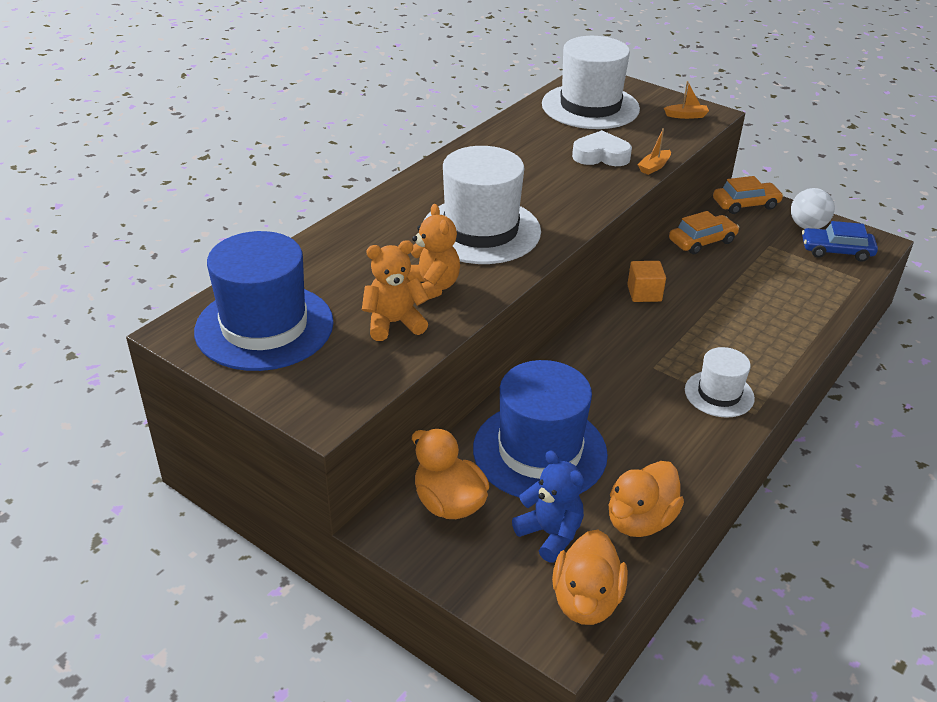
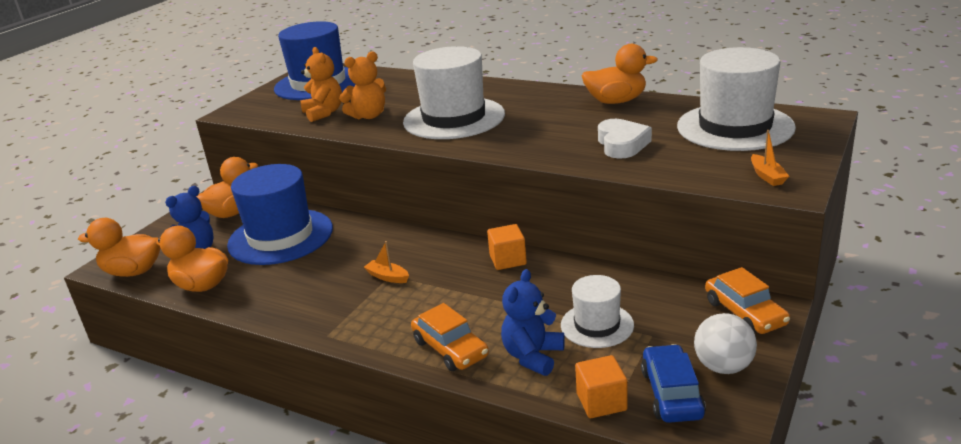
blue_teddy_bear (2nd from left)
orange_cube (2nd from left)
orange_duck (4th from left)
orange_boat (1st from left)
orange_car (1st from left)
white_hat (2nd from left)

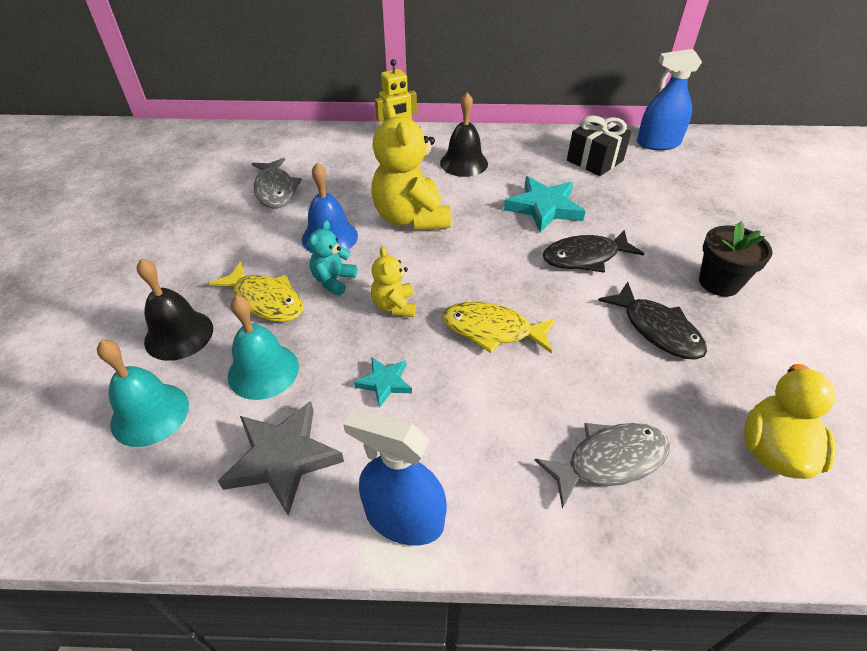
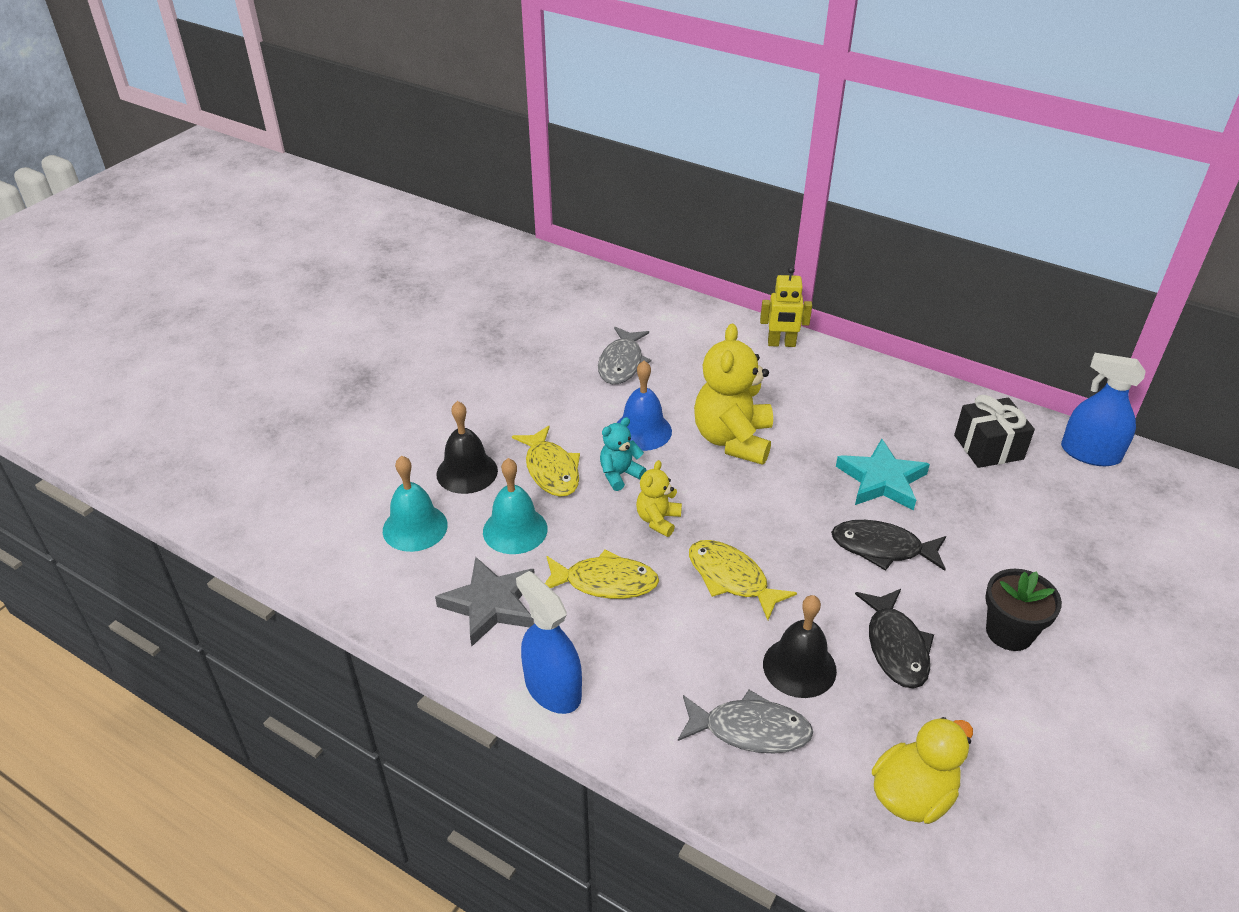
black_bell (2nd from left)
yellow_fish (2nd from left)

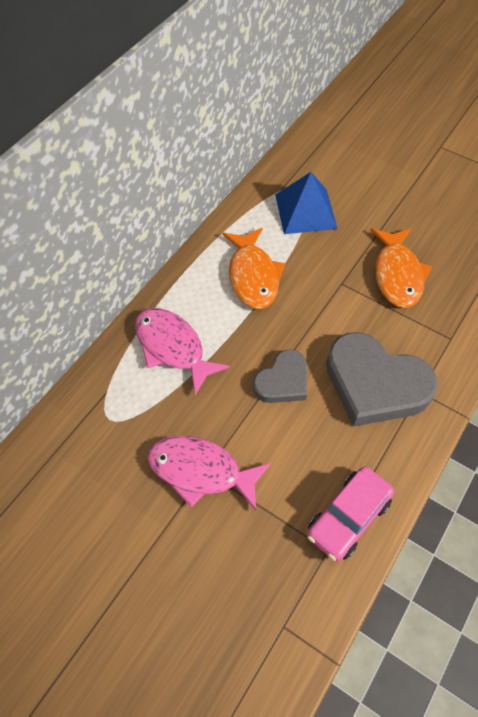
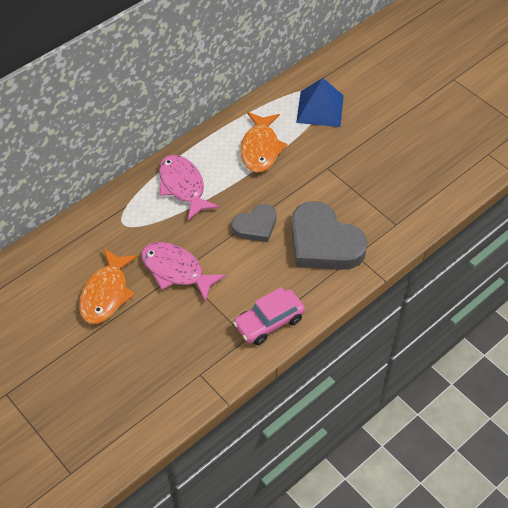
orange_fish (1st from left)

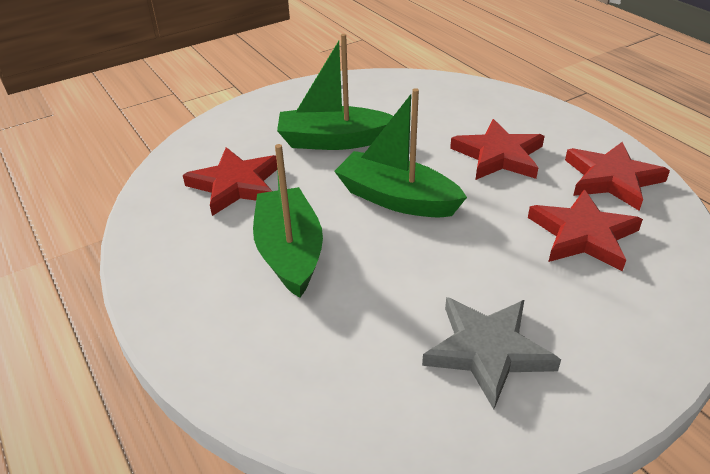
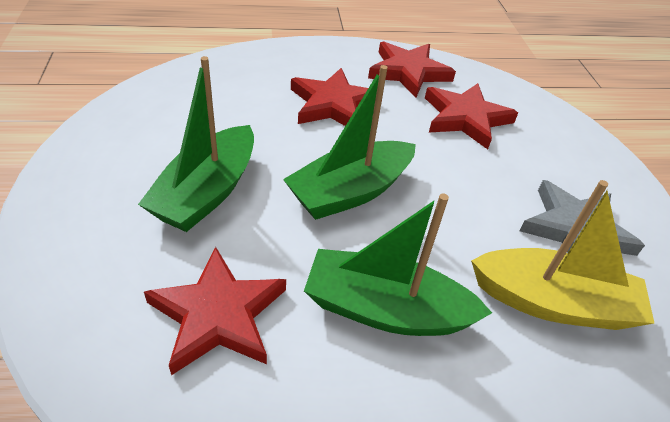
yellow_boat

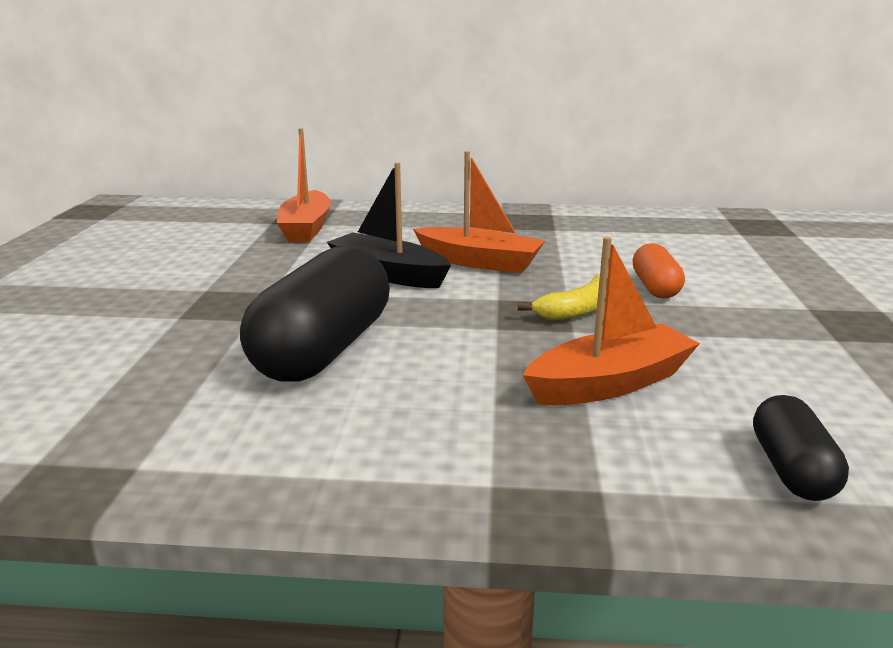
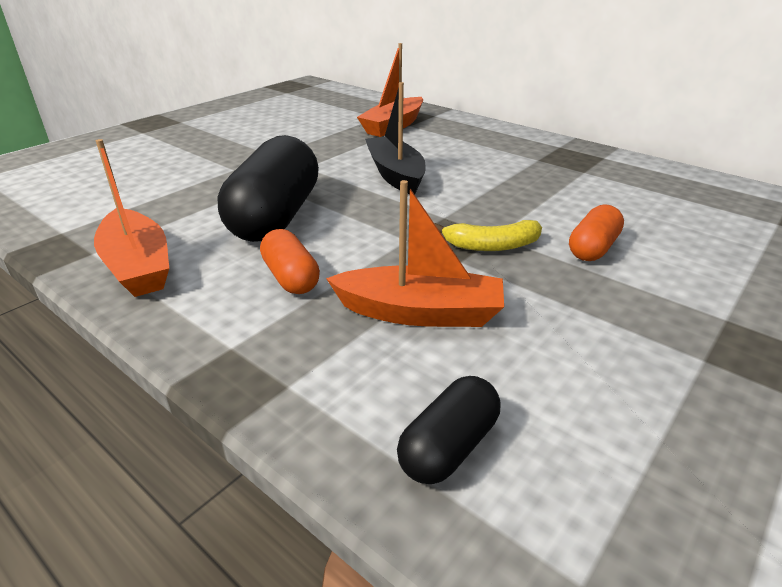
orange_capsule (1st from left)
orange_boat (1st from left)
black_capsule (1st from left)

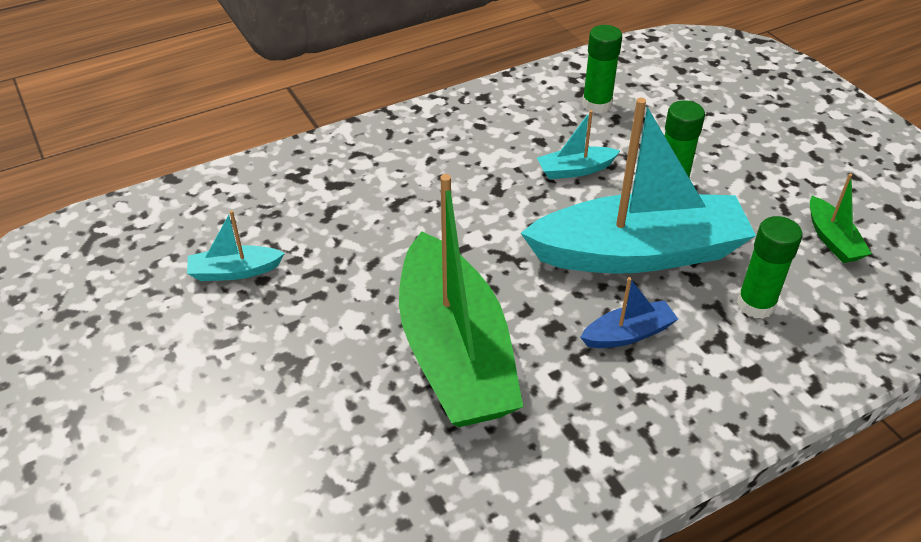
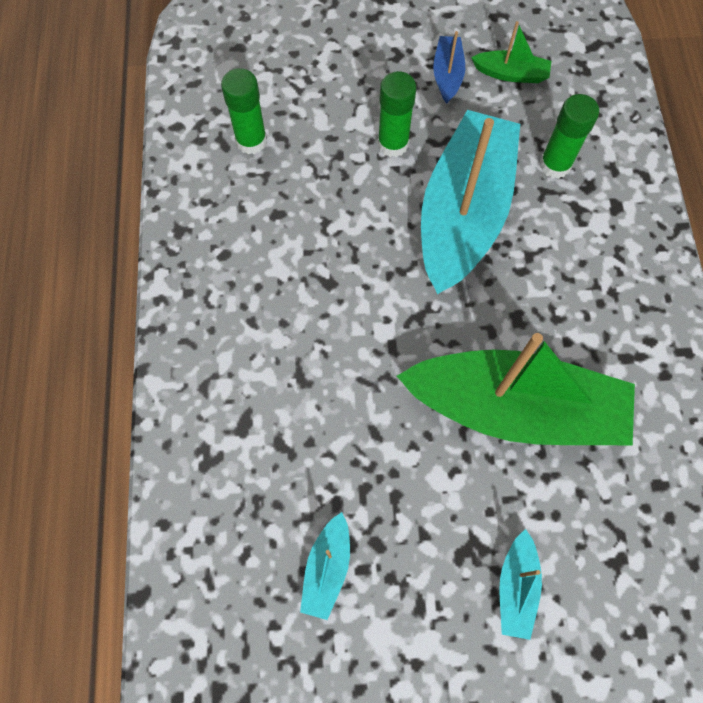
turquoise_boat (3rd from left)
blue_boat

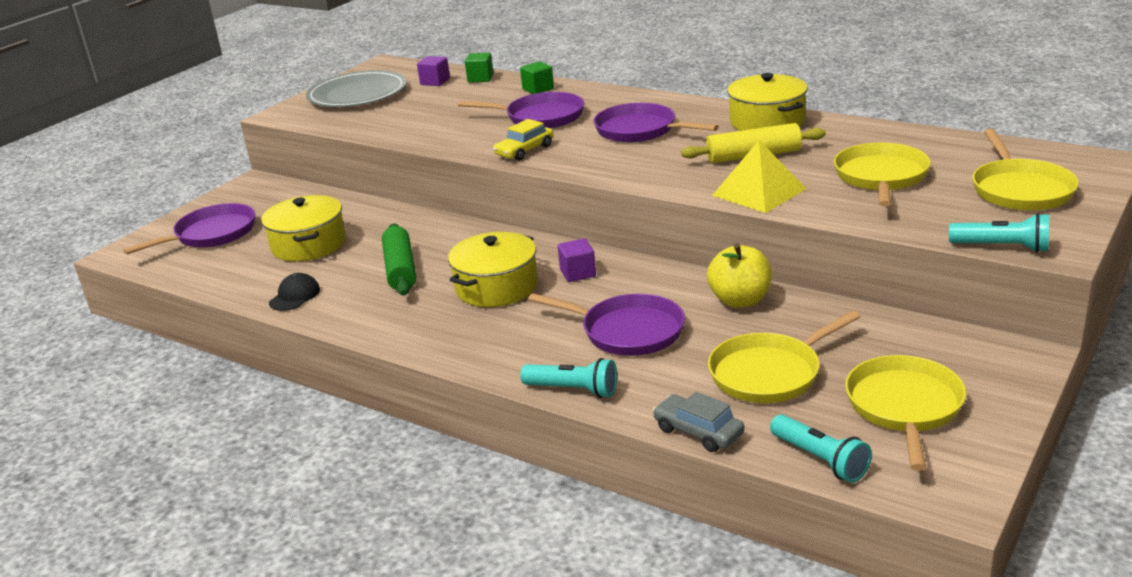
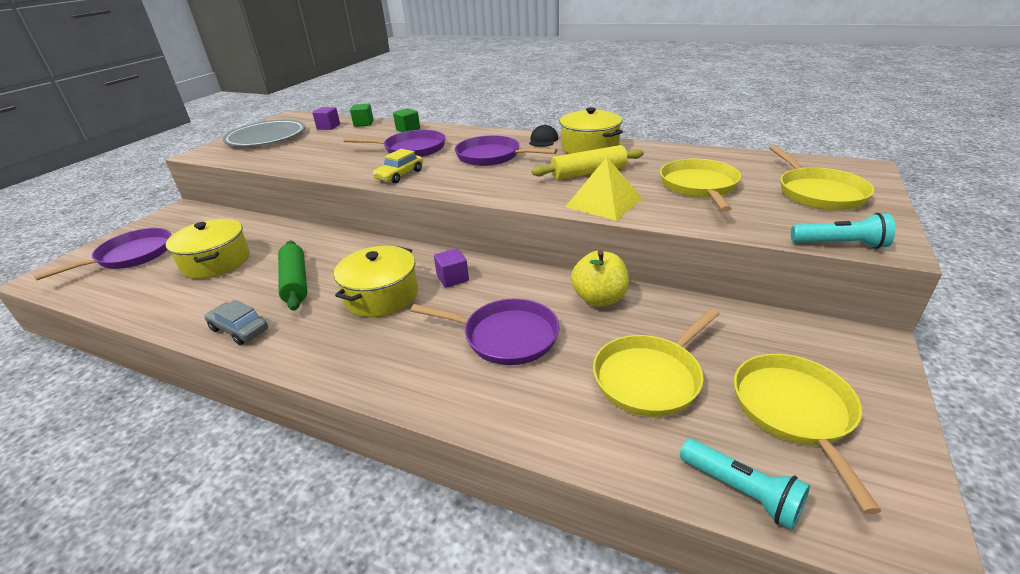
turquoise_flashlight (1st from left in the first image)
black_cap
grey_car

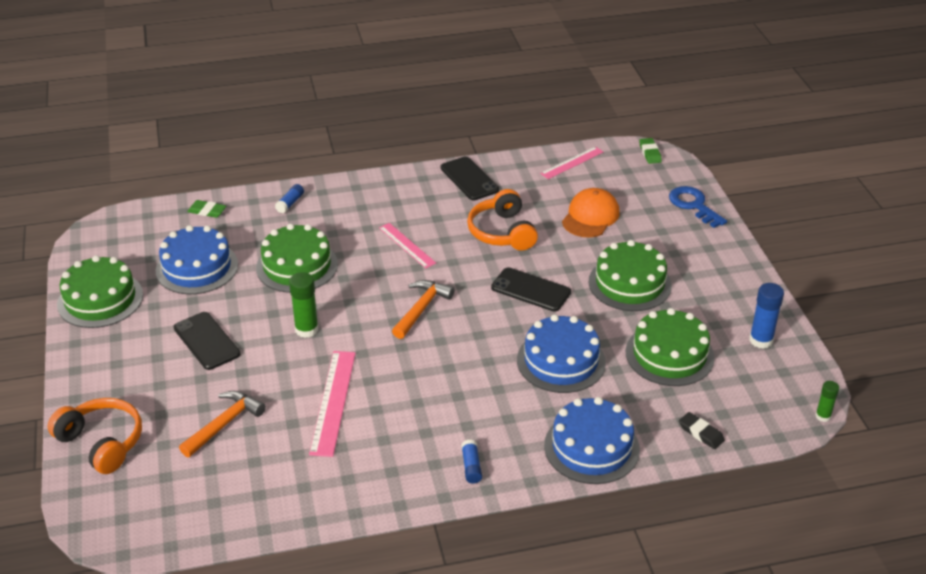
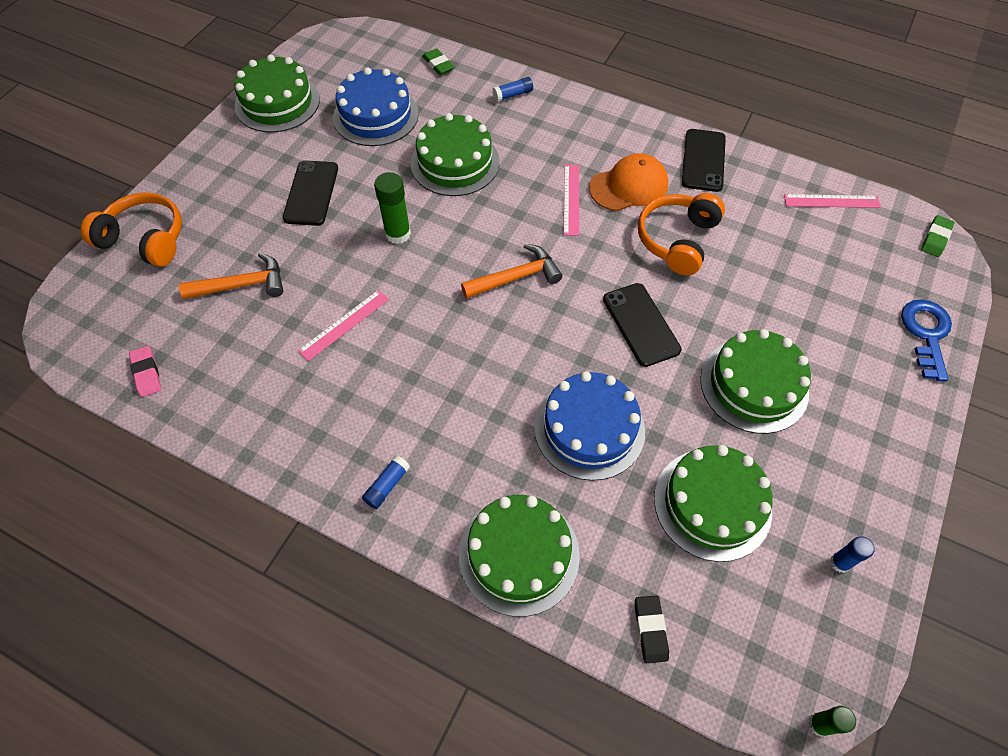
pink_eraser
orange_cap
green_cake (3rd from left)
orange_headphones (1st from left)
pink_ruler (1st from left)
blue_glue_stick (3rd from left)

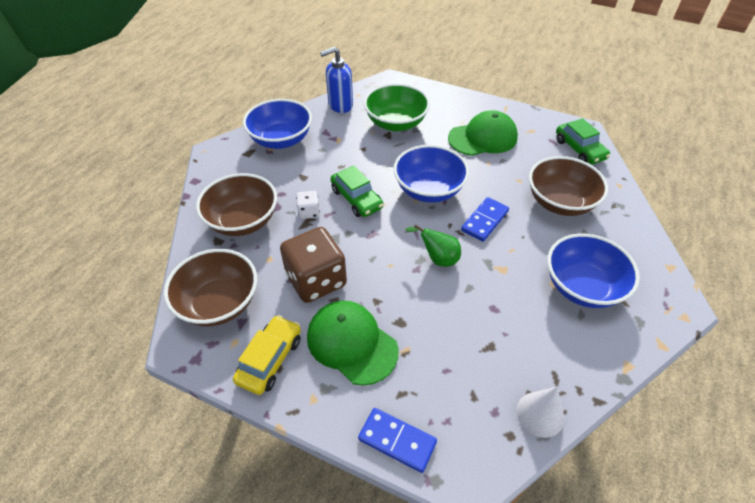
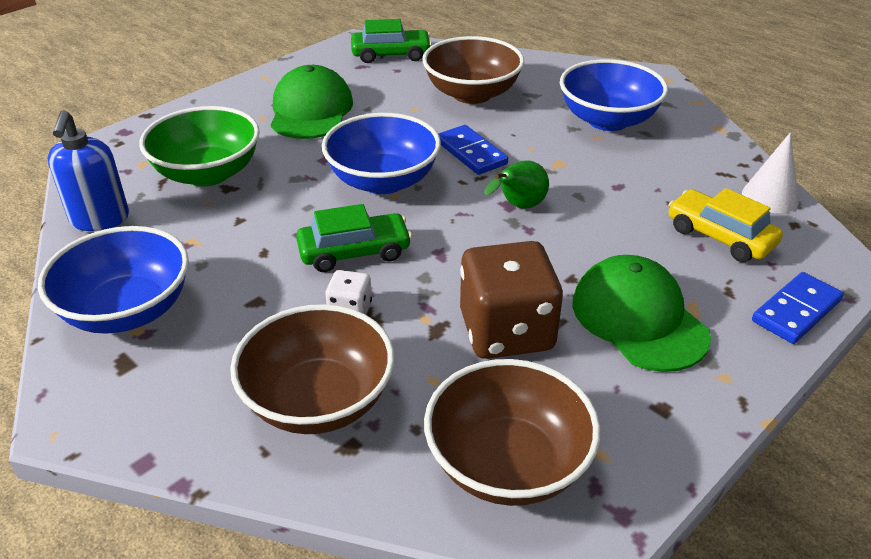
yellow_car
green_cap (2nd from left)

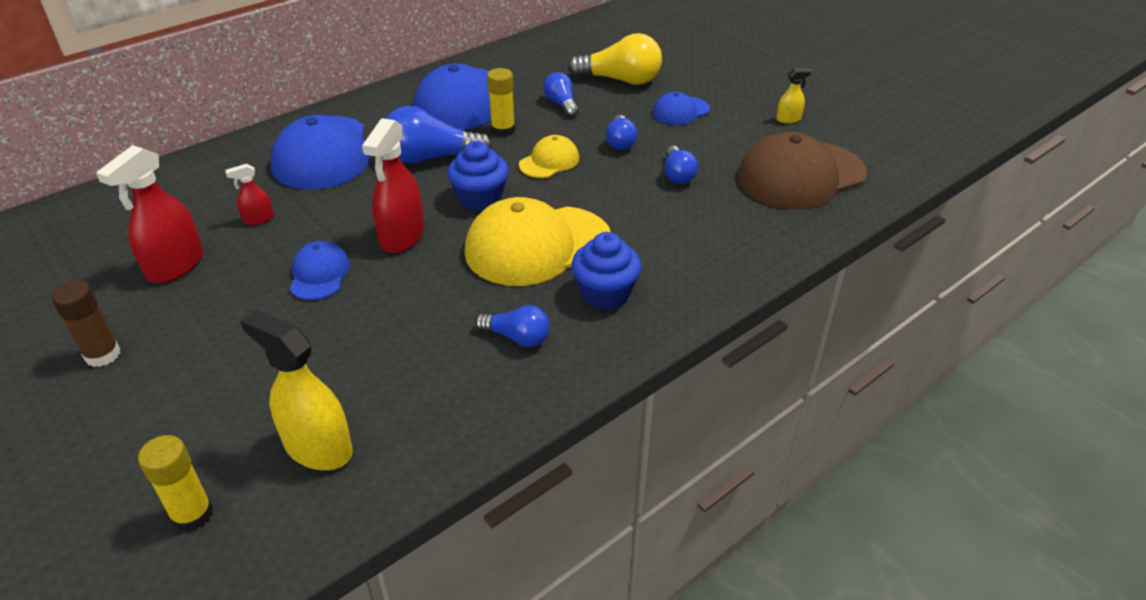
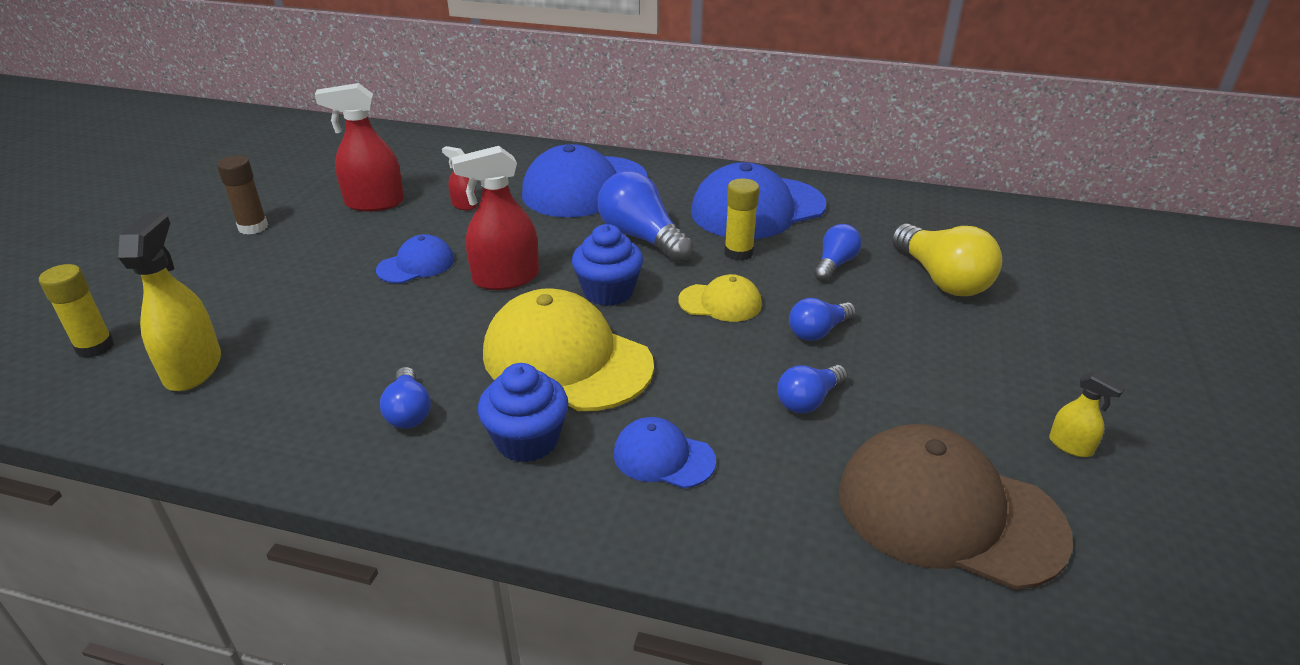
blue_cap (3rd from left)

